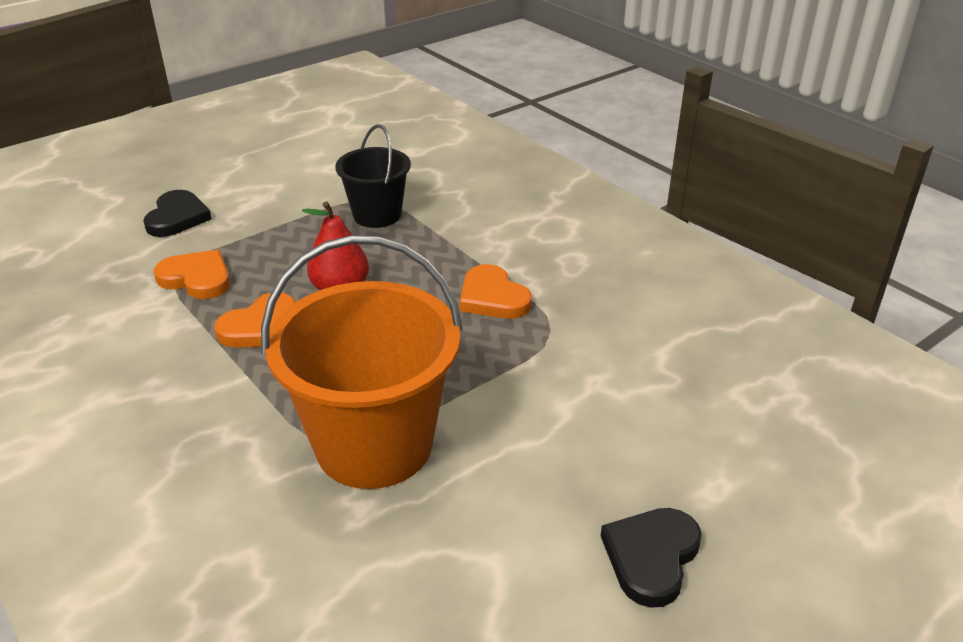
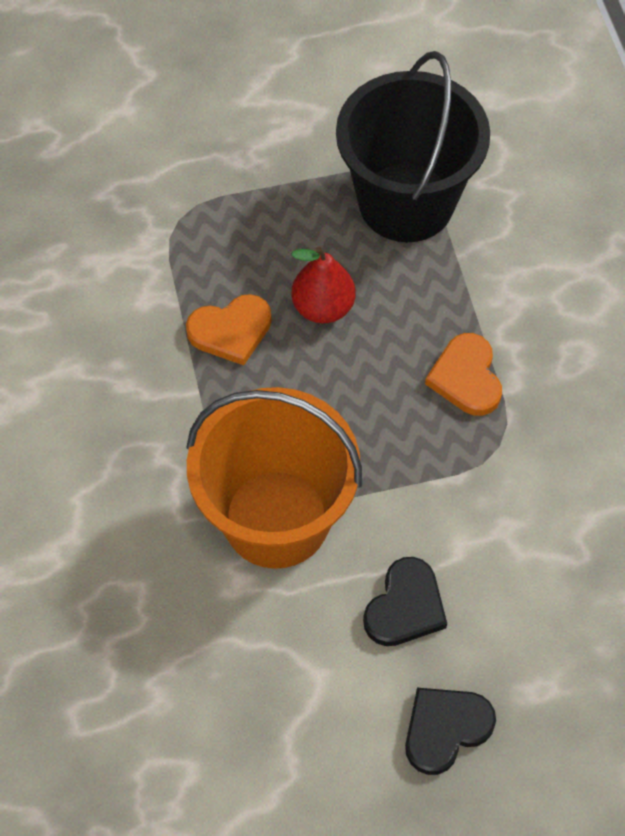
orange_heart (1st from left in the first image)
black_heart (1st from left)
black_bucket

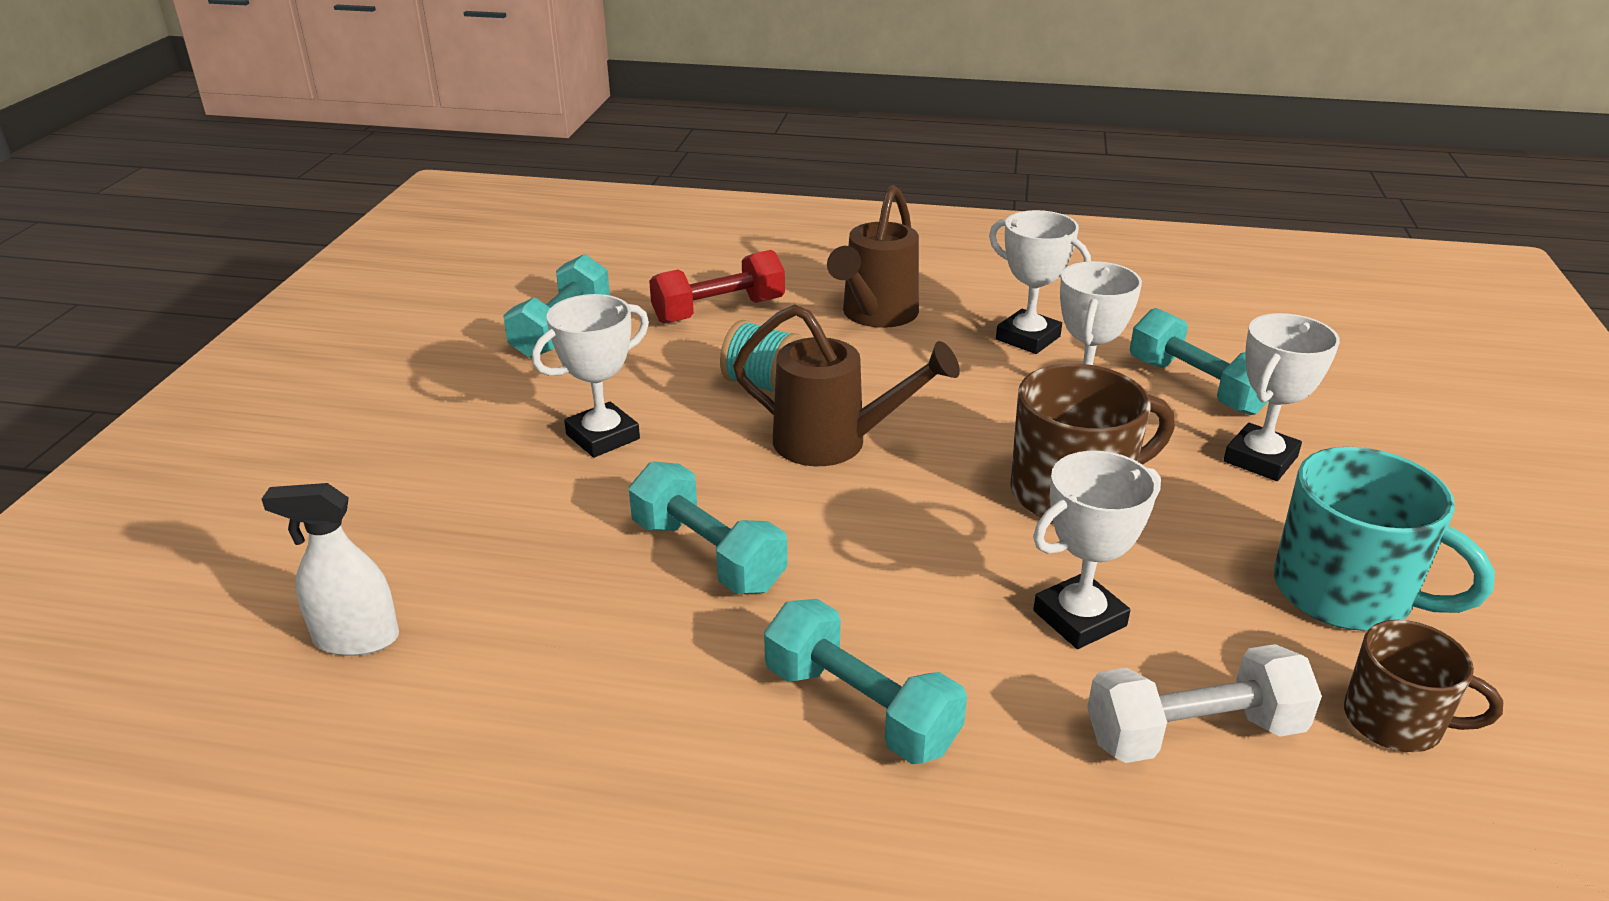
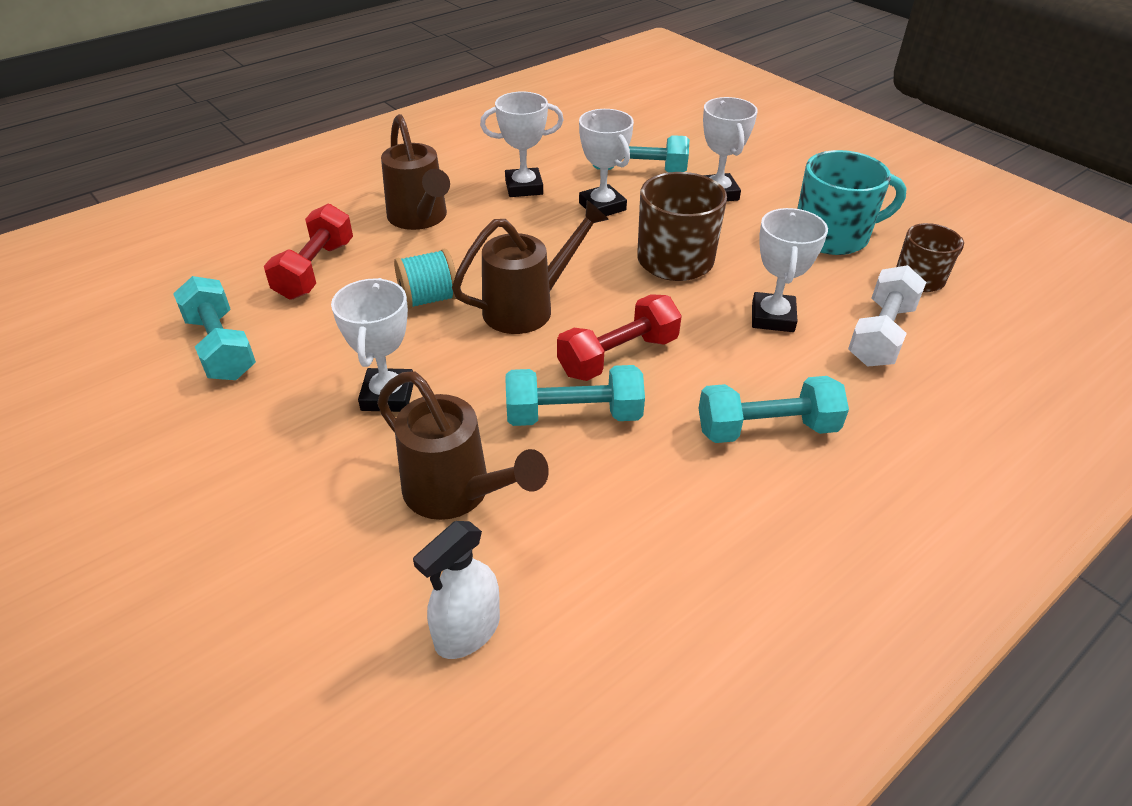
brown_watering_can (2nd from left)
red_dumbbell (2nd from left)

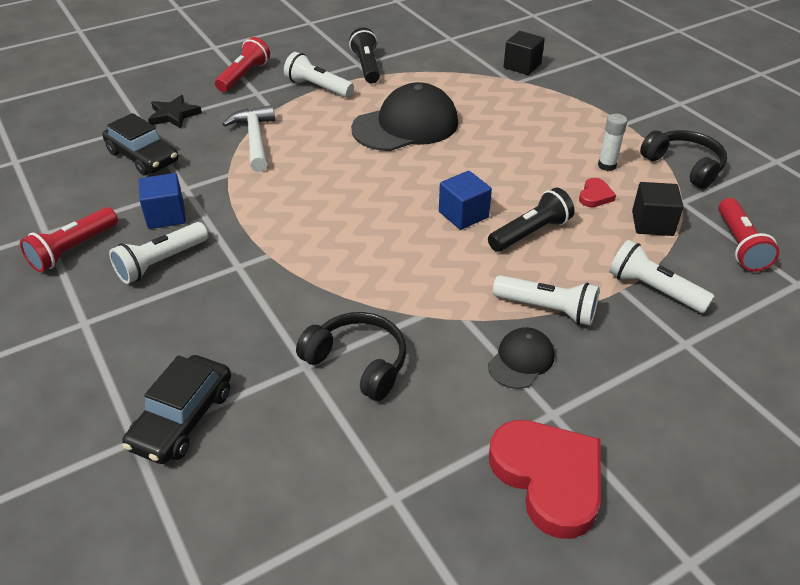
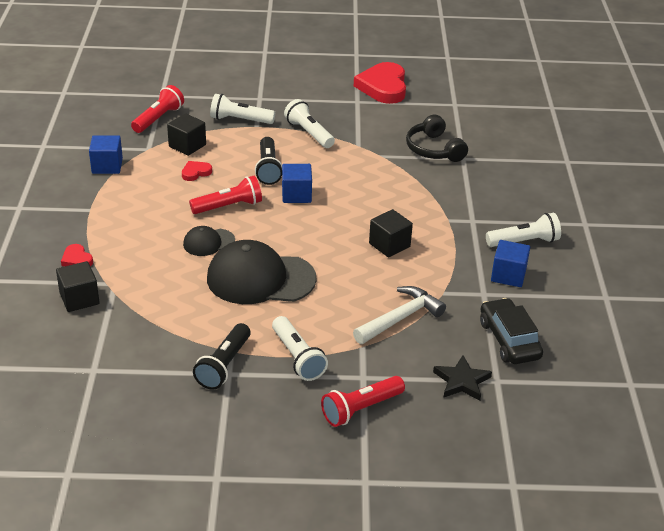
black_car (2nd from left in the first image)
white_glue_stick
red_heart (1st from left)
black_cube (3rd from left)
red_flashlight (2nd from left)
black_cap (1st from left)
blue_cube (1st from left)
white_hammer
black_flashlight (2nd from left)
white_flashlight (1st from left)

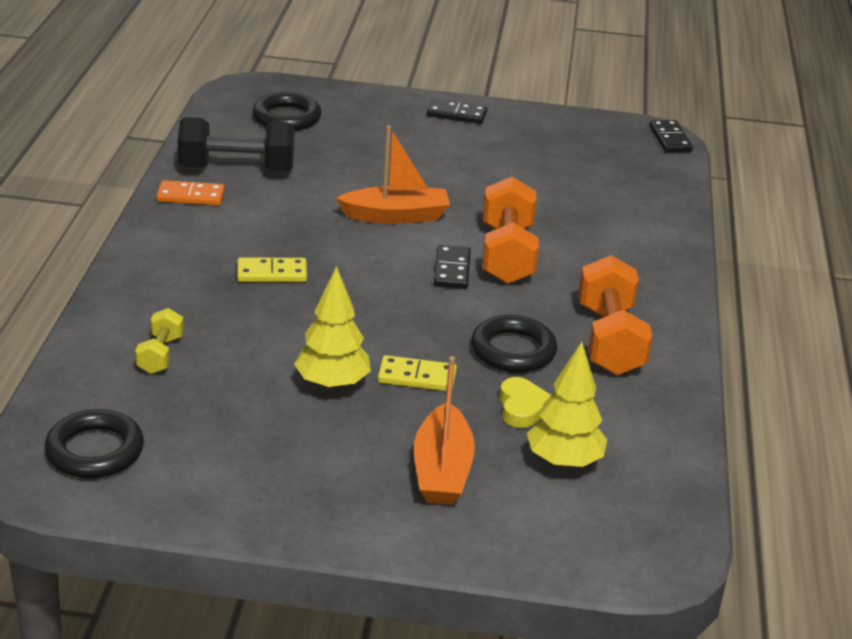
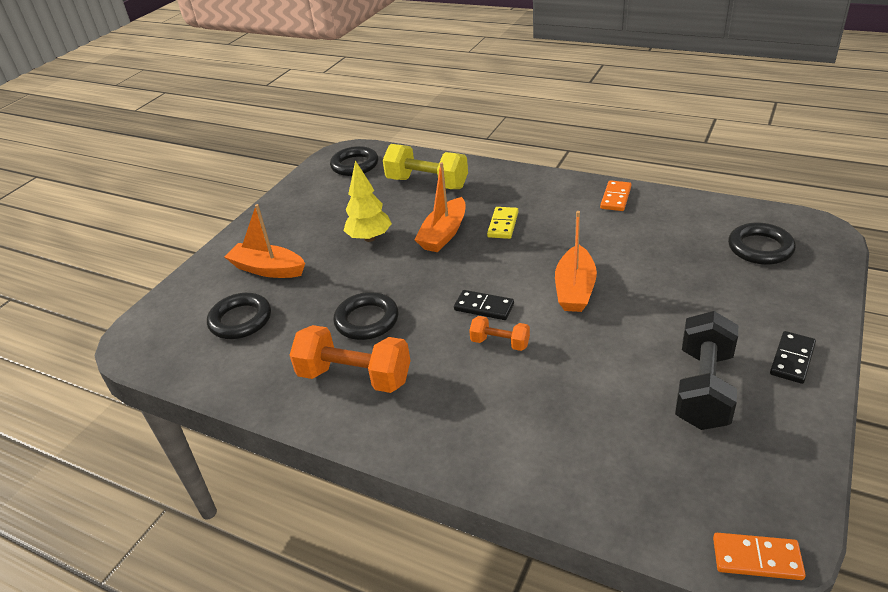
yellow_domino (2nd from left in the first image)
yellow_heart
orange_boat (2nd from left)
black_dumbbell
black_ring (1st from left)
orange_domino (2nd from left)
yellow_dumbbell
orange_dumbbell (2nd from left)

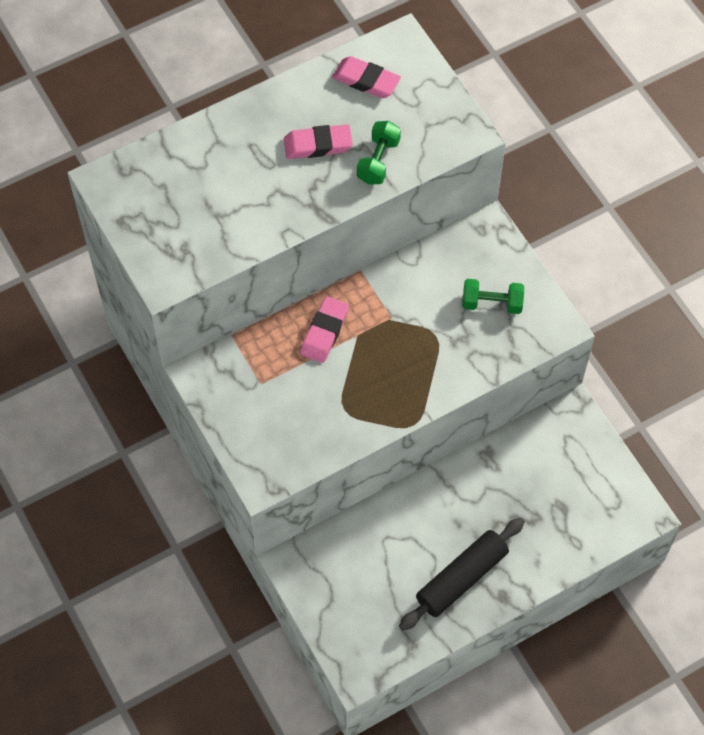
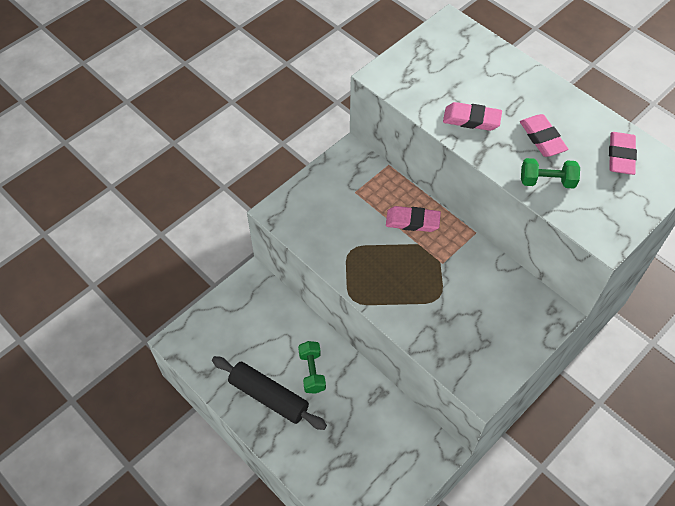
pink_eraser (2nd from left)
green_dumbbell (1st from left)

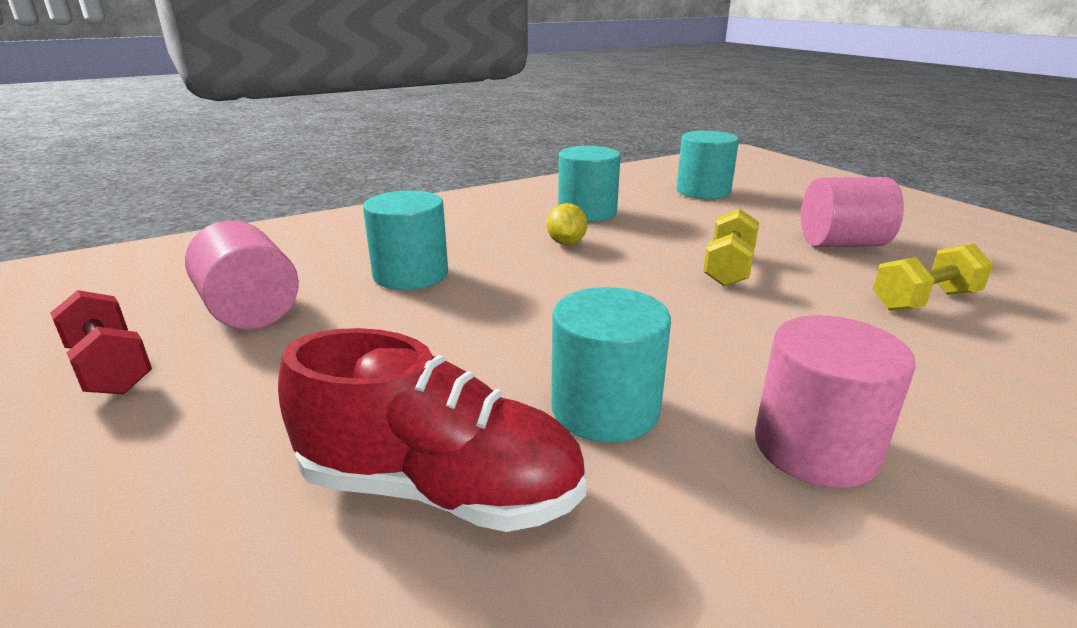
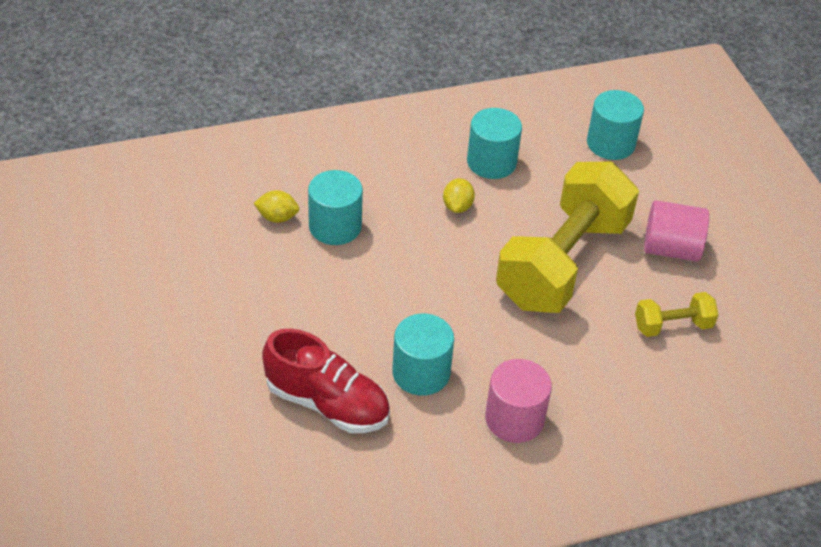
red_dumbbell
pink_cylinder (1st from left in the first image)
yellow_lemon (1st from left)
yellow_dumbbell (1st from left)

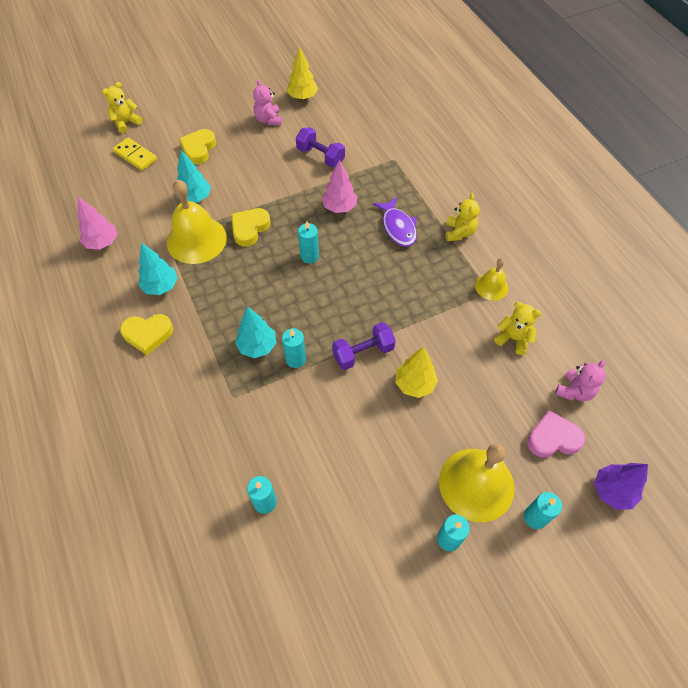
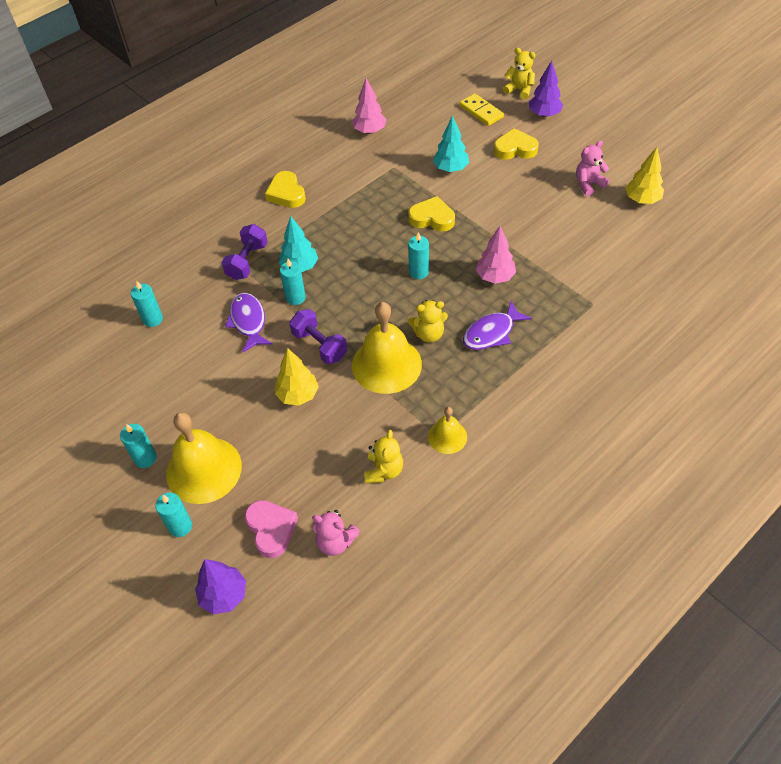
turquoise_tree (1st from left in the first image)
purple_fish (1st from left)
purple_tree (2nd from left)
yellow_bell (2nd from left)
purple_dumbbell (1st from left)
yellow_teddy_bear (2nd from left)
yellow_domino

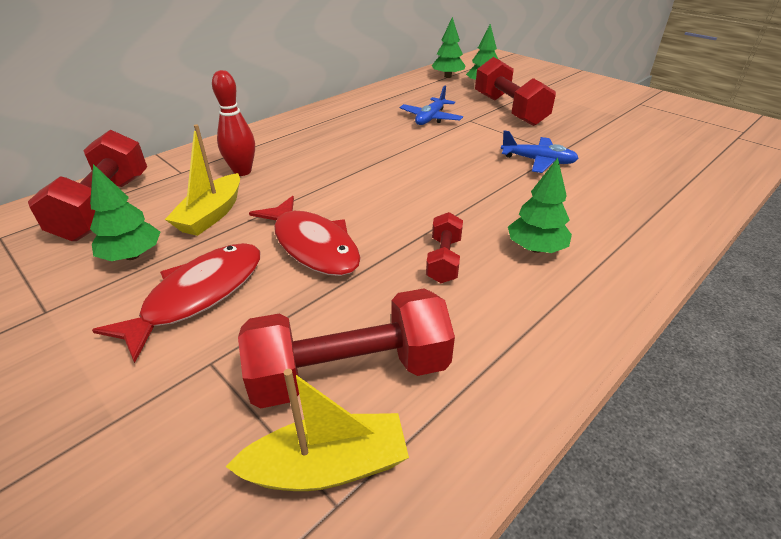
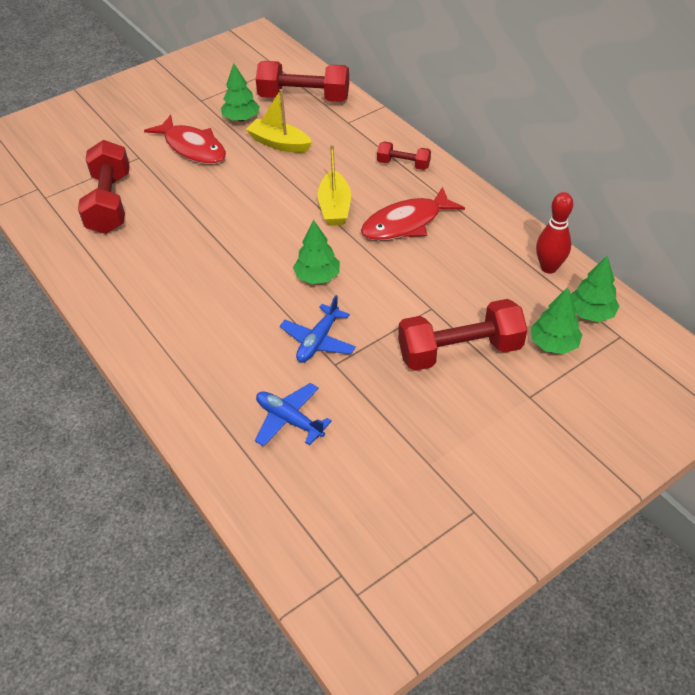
red_bowling_pin
yellow_boat (2nd from left)
red_fish (2nd from left)
blue_plane (1st from left)
red_dumbbell (3rd from left)
green_tree (2nd from left)

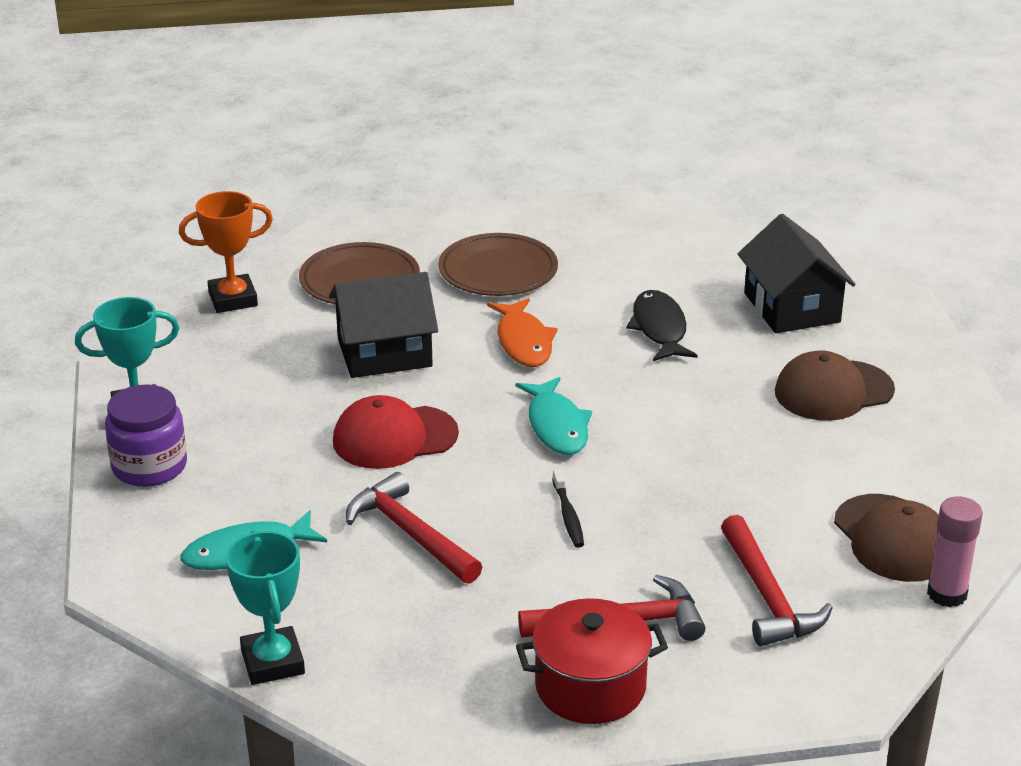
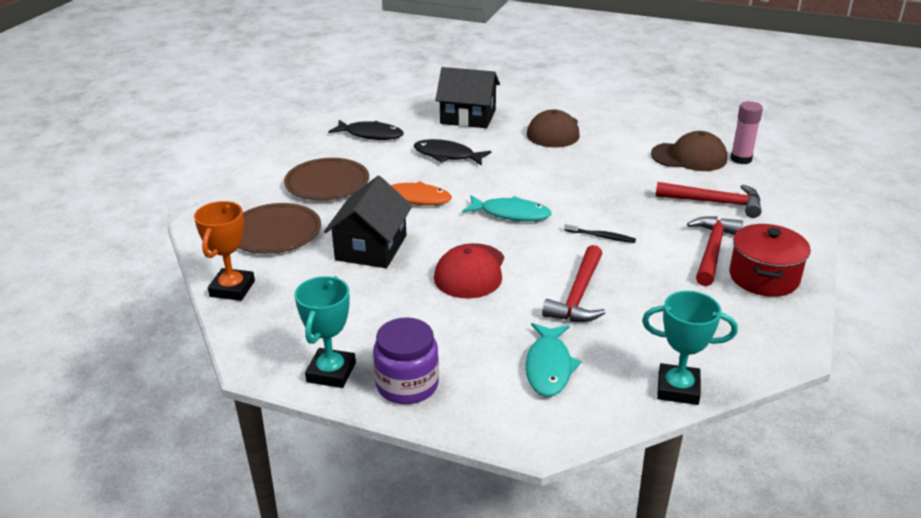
black_fish (1st from left)
red_hammer (1st from left)

